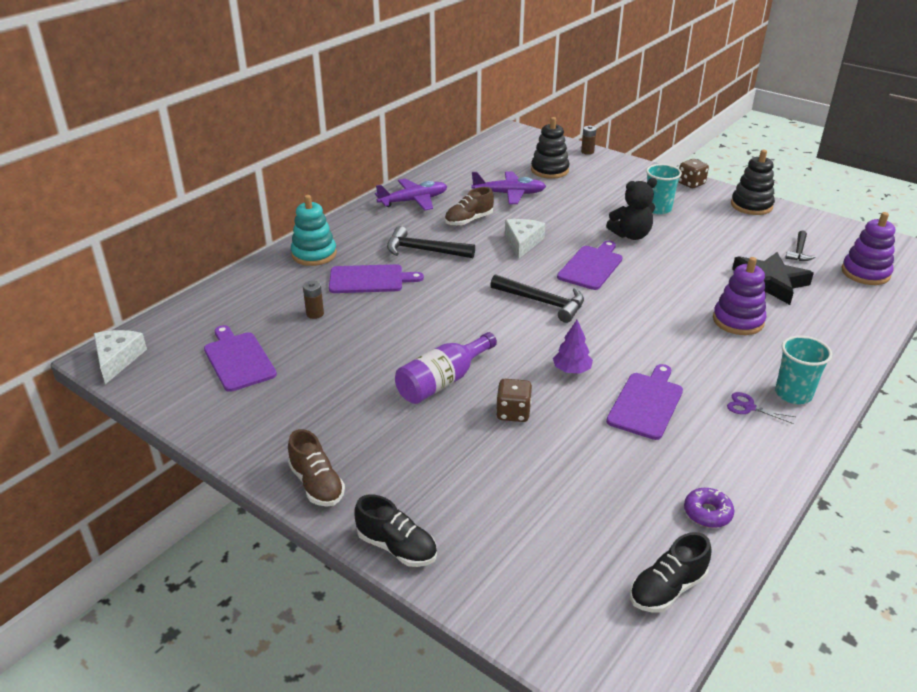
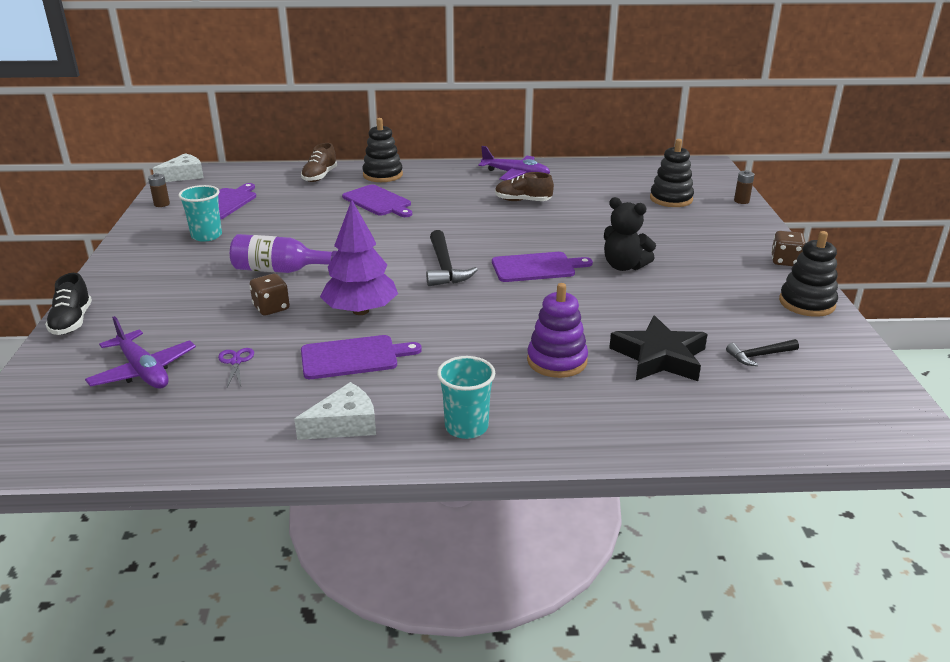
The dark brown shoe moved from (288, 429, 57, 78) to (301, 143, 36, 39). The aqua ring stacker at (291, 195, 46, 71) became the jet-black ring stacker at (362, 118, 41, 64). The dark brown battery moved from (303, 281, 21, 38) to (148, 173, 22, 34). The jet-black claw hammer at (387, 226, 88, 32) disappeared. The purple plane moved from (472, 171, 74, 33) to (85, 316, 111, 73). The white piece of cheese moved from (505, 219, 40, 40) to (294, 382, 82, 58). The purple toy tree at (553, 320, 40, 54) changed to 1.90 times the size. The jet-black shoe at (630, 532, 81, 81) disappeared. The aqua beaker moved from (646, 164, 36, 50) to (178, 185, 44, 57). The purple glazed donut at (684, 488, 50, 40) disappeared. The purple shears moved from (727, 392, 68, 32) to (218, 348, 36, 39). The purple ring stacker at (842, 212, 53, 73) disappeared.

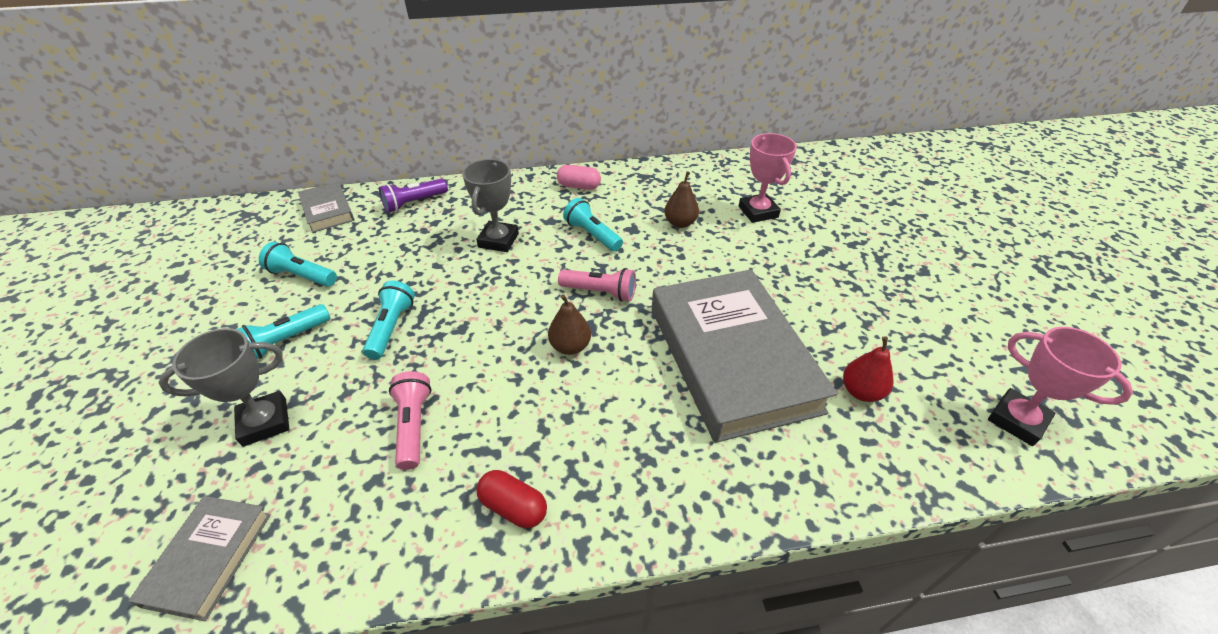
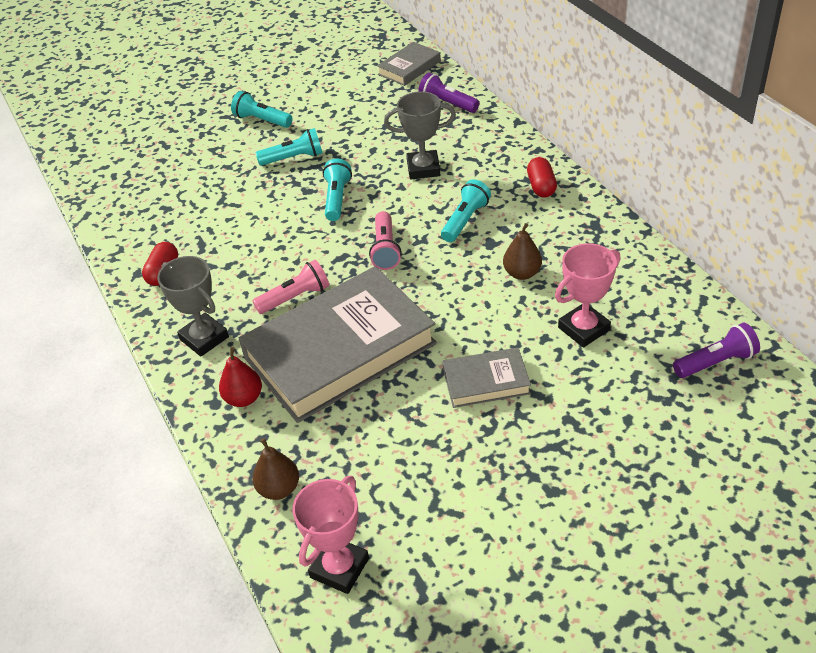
The grey hardback moved from (128, 496, 143, 125) to (443, 347, 88, 61). The grey prize cup moved from (159, 328, 130, 119) to (157, 256, 72, 100). The aqua torch moved from (259, 242, 78, 45) to (323, 159, 29, 62). The pink torch moved from (389, 371, 43, 99) to (253, 260, 76, 54). The dark brown pear fruit moved from (548, 294, 43, 61) to (252, 438, 47, 62). The pink pill at (557, 165, 44, 25) became the red pill at (527, 157, 30, 41). The red pear fruit moved from (843, 336, 51, 66) to (219, 347, 43, 60). The purple torch at (673, 323, 87, 55) appeared.

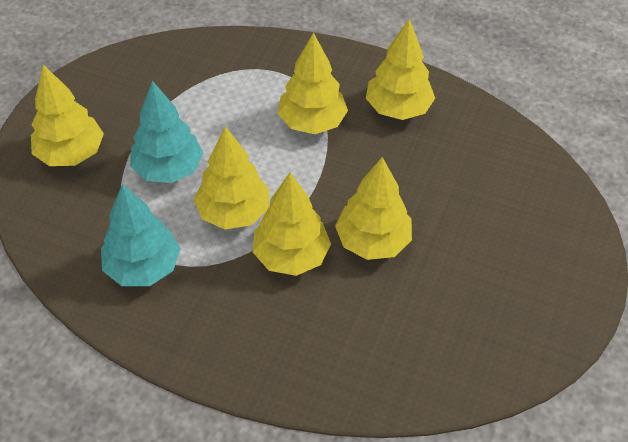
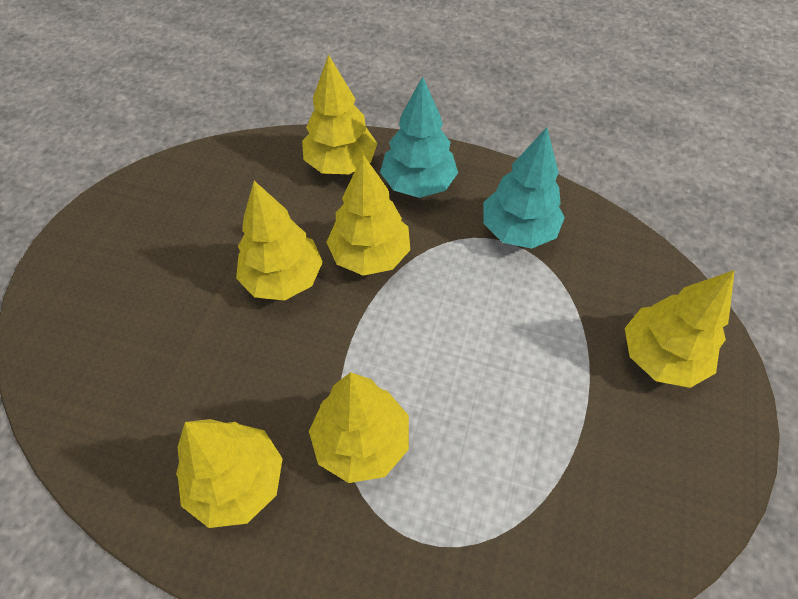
The aqua toy tree moved from (130, 81, 73, 102) to (380, 77, 78, 121). The golden toy tree moved from (194, 126, 75, 104) to (302, 54, 75, 120).

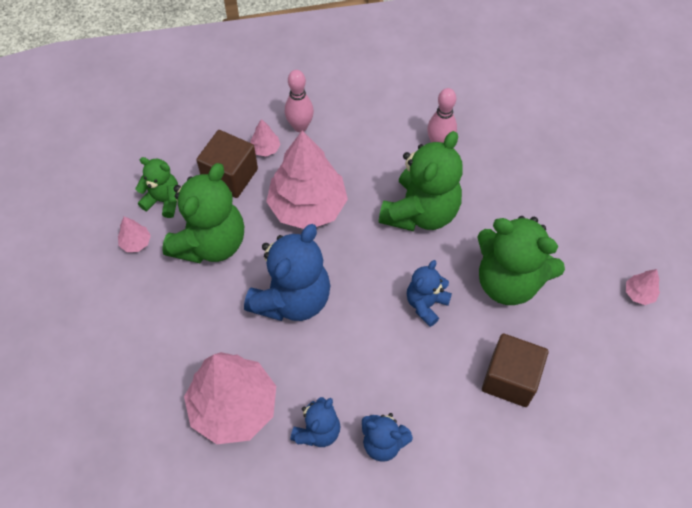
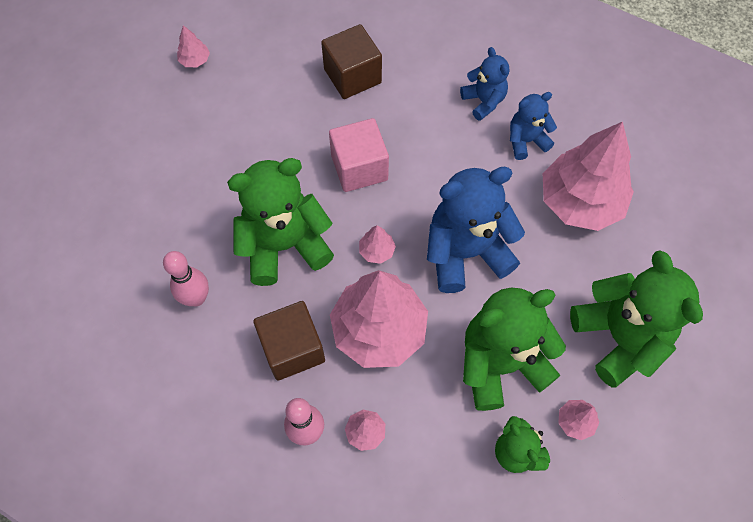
The dark brown cube moved from (196, 130, 62, 68) to (253, 301, 72, 80). The cobalt stuffed bear at (407, 260, 45, 67) was replaced by the pink cube at (329, 118, 60, 74). The green stuffed bear moved from (477, 216, 88, 89) to (570, 250, 133, 137). The pink toy tree at (359, 225, 37, 39) appeared.

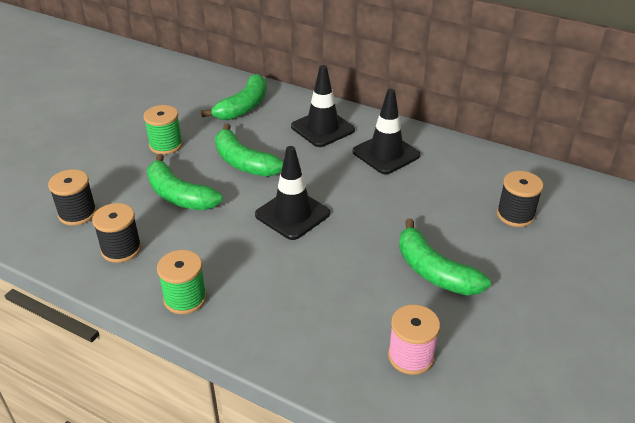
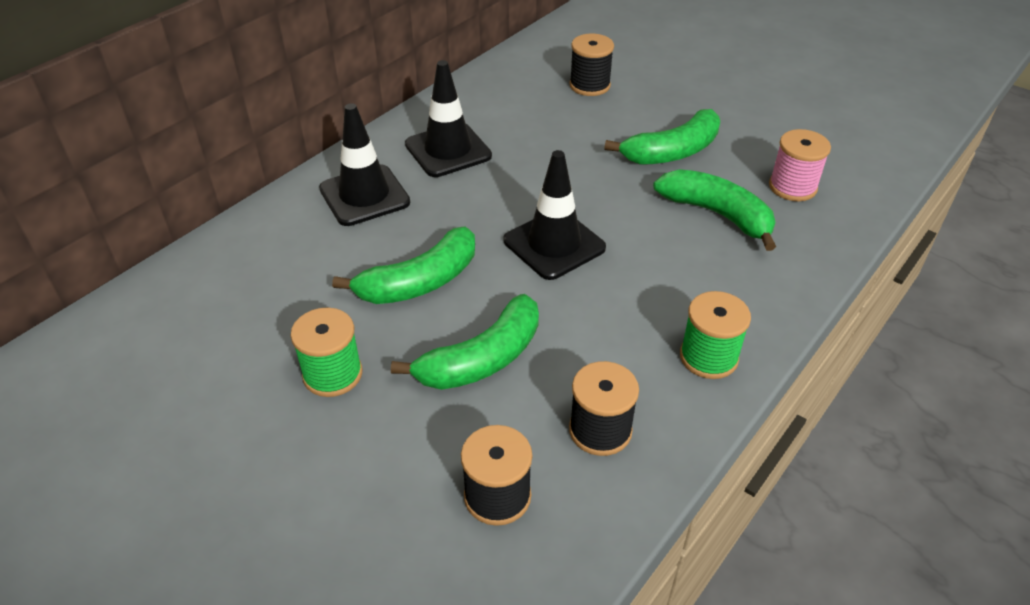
The green banana moved from (201, 74, 66, 46) to (653, 169, 123, 82).

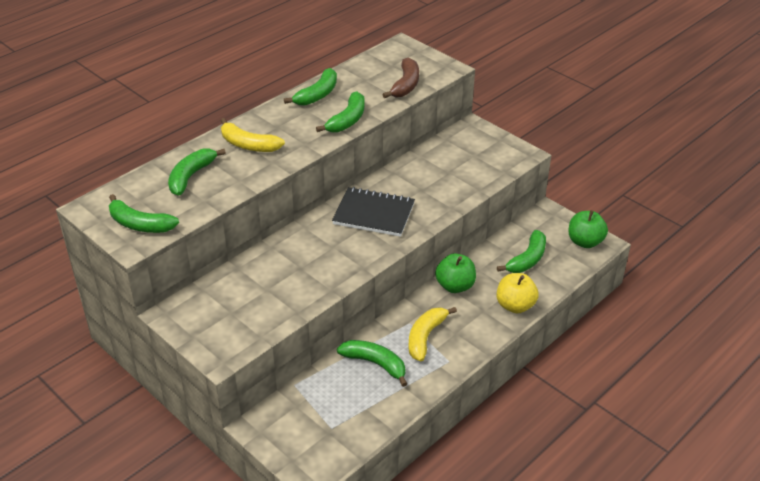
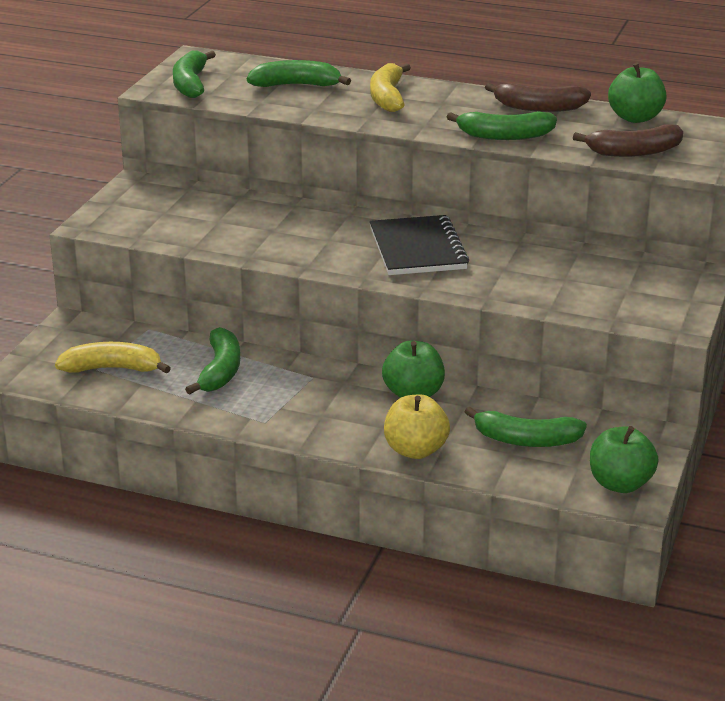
The green banana at (284, 68, 53, 38) became the dark brown banana at (485, 83, 106, 29). The golden banana moved from (408, 307, 49, 54) to (55, 342, 116, 32). The green apple fruit at (608, 62, 58, 61) appeared.

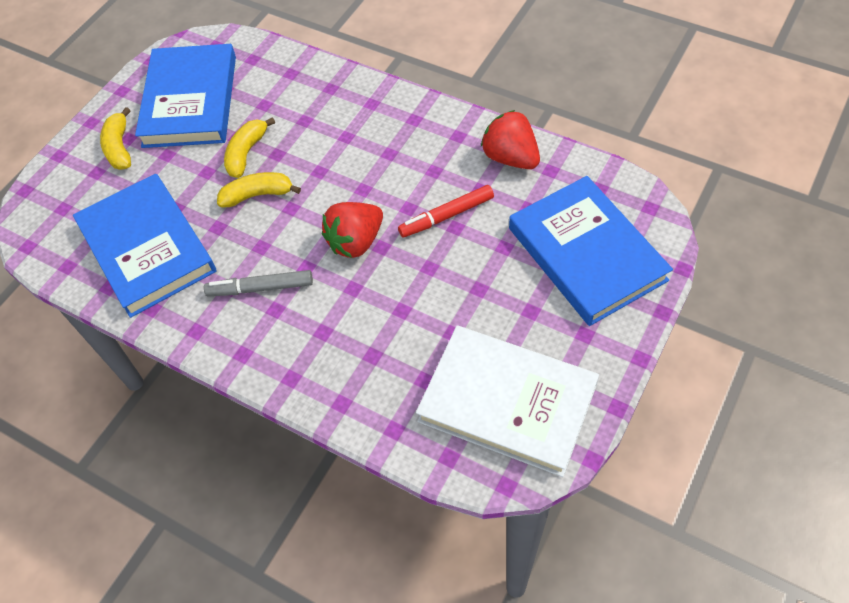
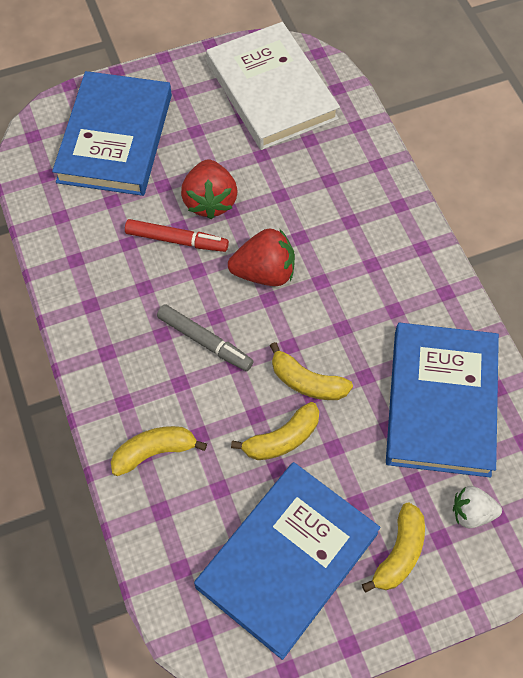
The grey marker moved from (204, 270, 109, 26) to (157, 304, 97, 67). The red toy strawberry moved from (481, 110, 59, 59) to (181, 159, 57, 60). The golden banana at (111, 426, 96, 50) appeared. The white toy strawberry at (453, 486, 49, 42) appeared.

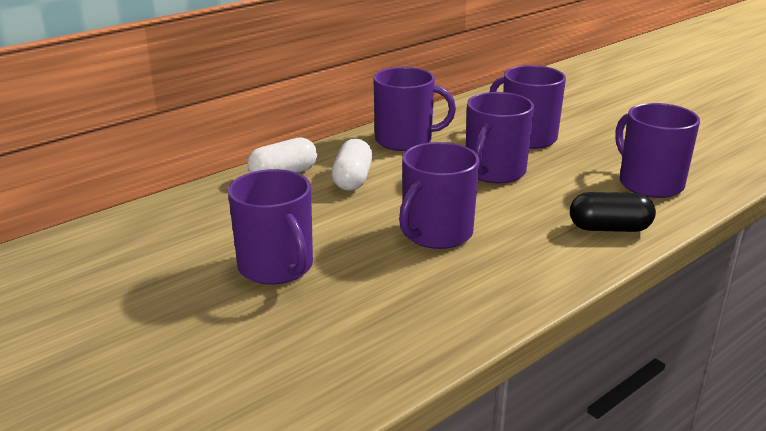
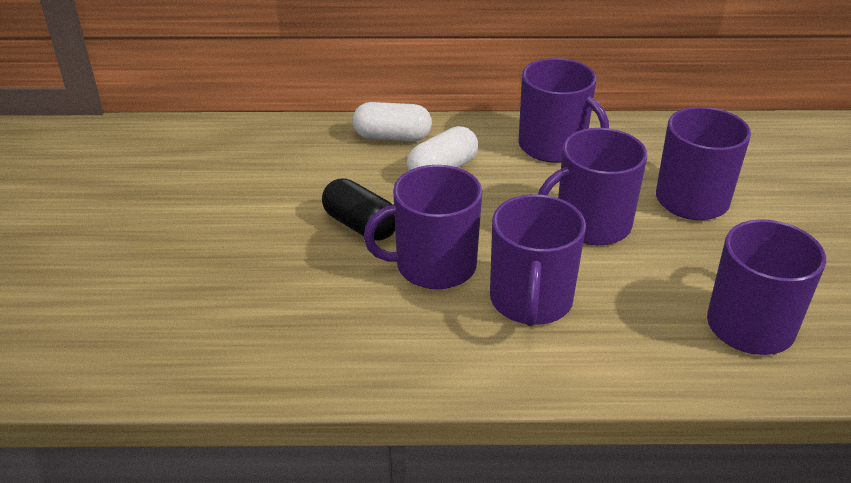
The purple coffee mug moved from (228, 169, 85, 115) to (490, 194, 96, 132). The jet-black pill moved from (570, 192, 86, 40) to (322, 178, 73, 63).

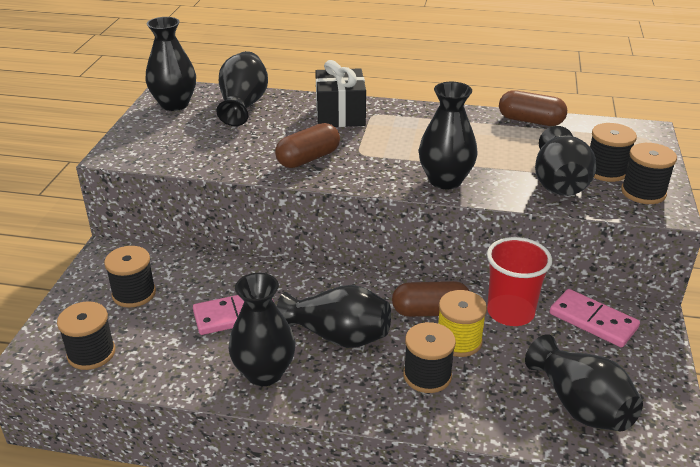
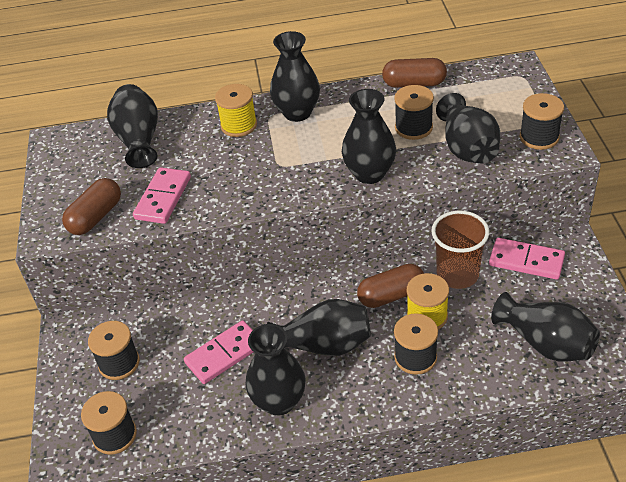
The jet-black vase moved from (145, 17, 51, 94) to (270, 31, 50, 91). The dark brown pill moved from (275, 123, 65, 45) to (62, 178, 59, 57). The jet-black present at (315, 60, 51, 67) was replaced by the golden reel of thread at (215, 84, 42, 53). The red beaker at (487, 237, 65, 89) became the dark brown beaker at (431, 210, 58, 79). The jet-black reel of thread moved from (590, 123, 47, 59) to (394, 85, 40, 55). The pink domino piece at (133, 167, 58, 57) appeared.

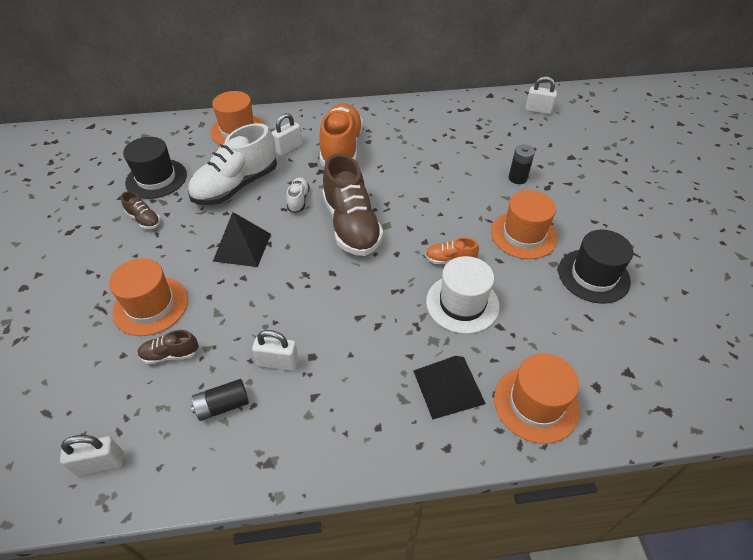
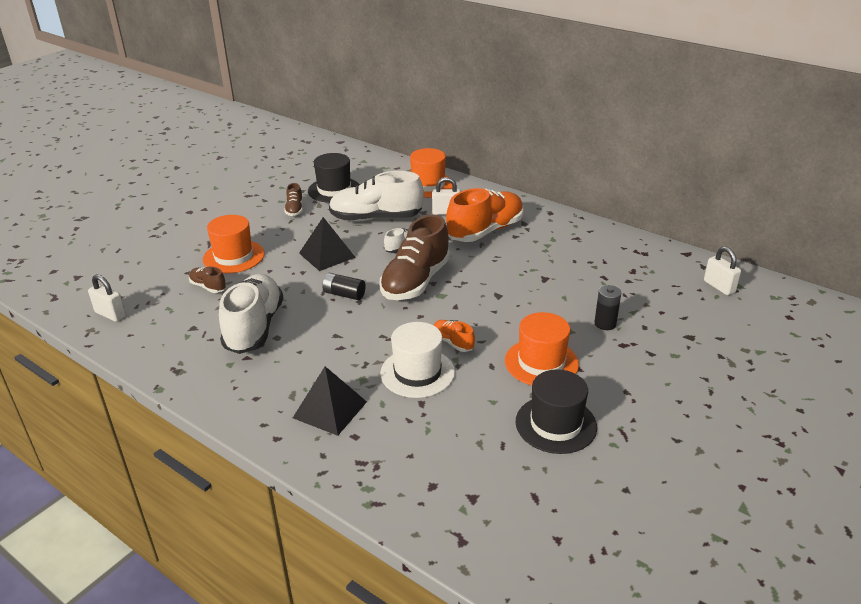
The jet-black battery moved from (191, 379, 58, 42) to (322, 273, 44, 27). The white lock at (252, 330, 47, 41) was replaced by the white shoe at (219, 274, 65, 80). The orange hat at (494, 353, 85, 91) disappeared.

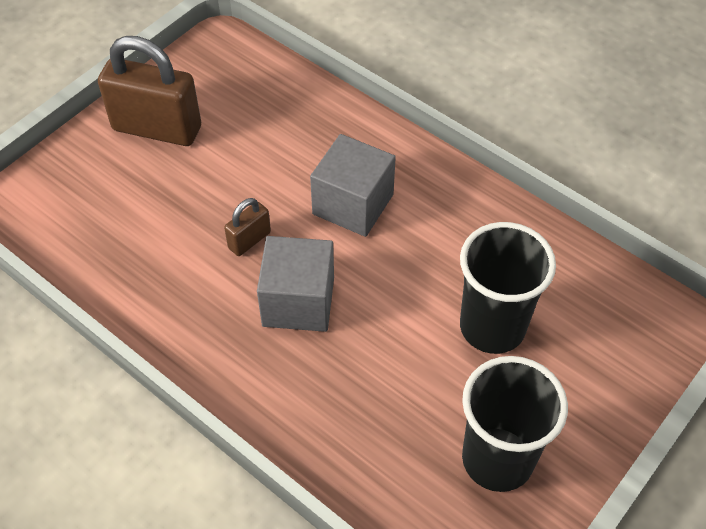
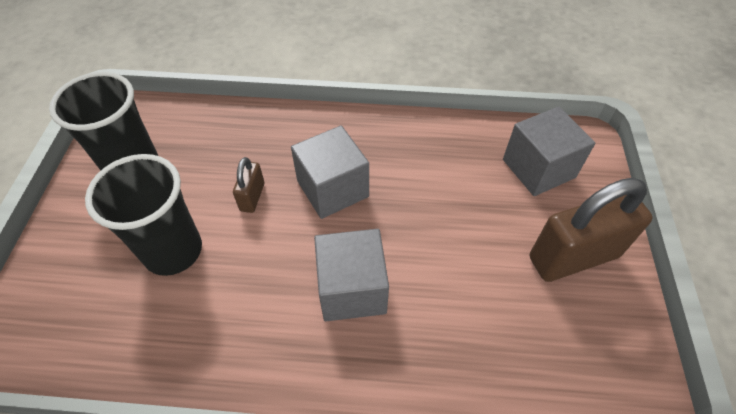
The dark brown lock moved from (224, 198, 47, 58) to (233, 157, 31, 56). The grey cube at (503, 107, 92, 89) appeared.

